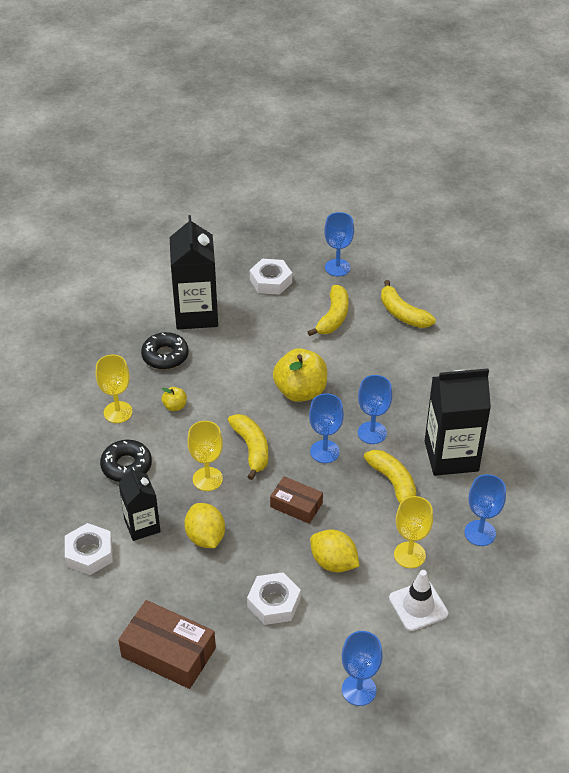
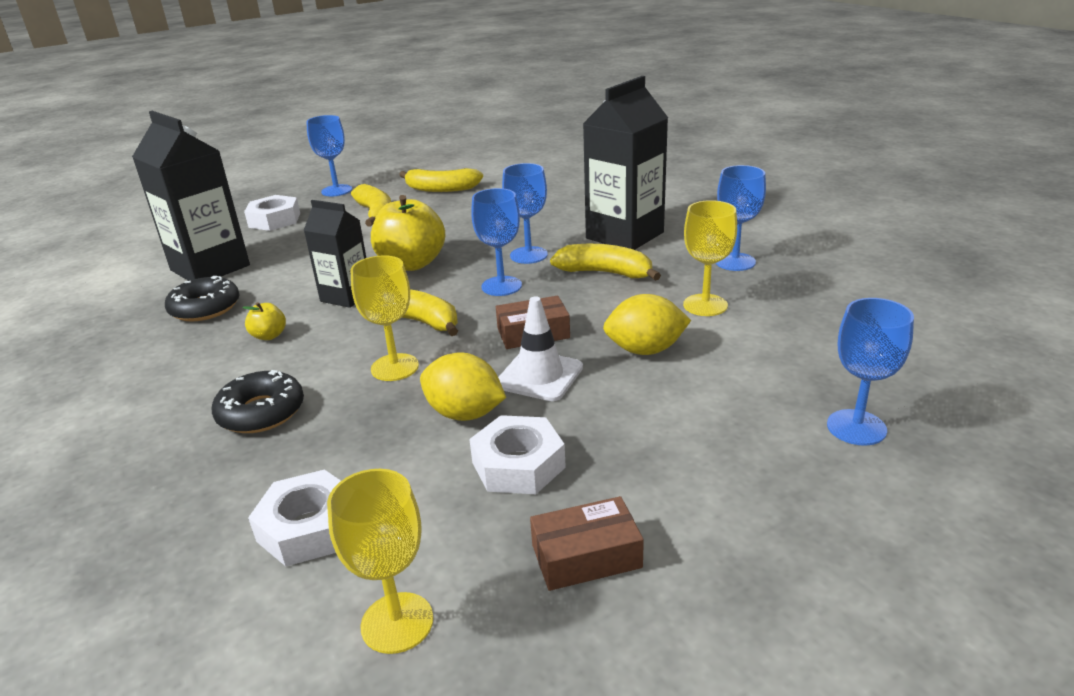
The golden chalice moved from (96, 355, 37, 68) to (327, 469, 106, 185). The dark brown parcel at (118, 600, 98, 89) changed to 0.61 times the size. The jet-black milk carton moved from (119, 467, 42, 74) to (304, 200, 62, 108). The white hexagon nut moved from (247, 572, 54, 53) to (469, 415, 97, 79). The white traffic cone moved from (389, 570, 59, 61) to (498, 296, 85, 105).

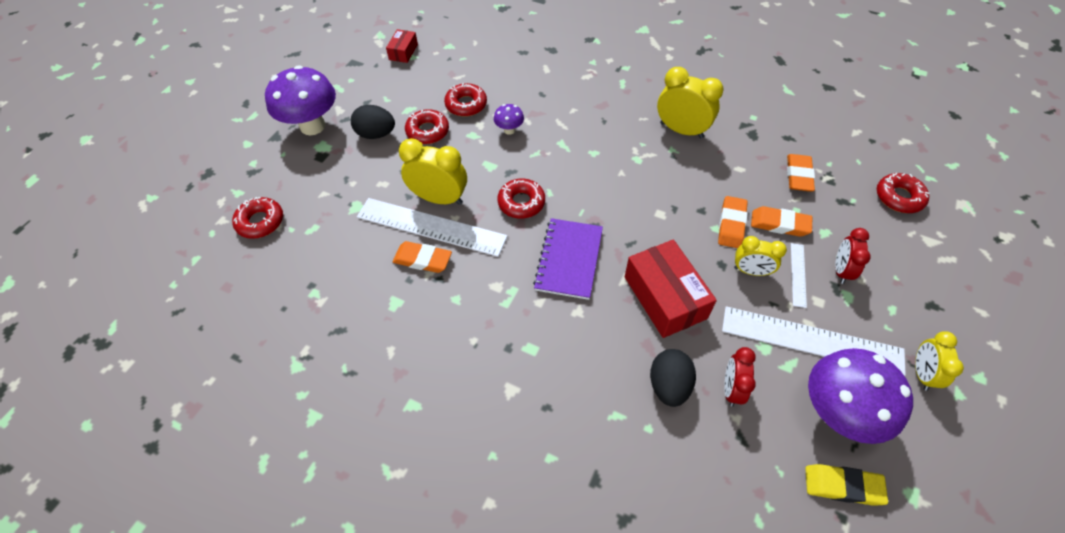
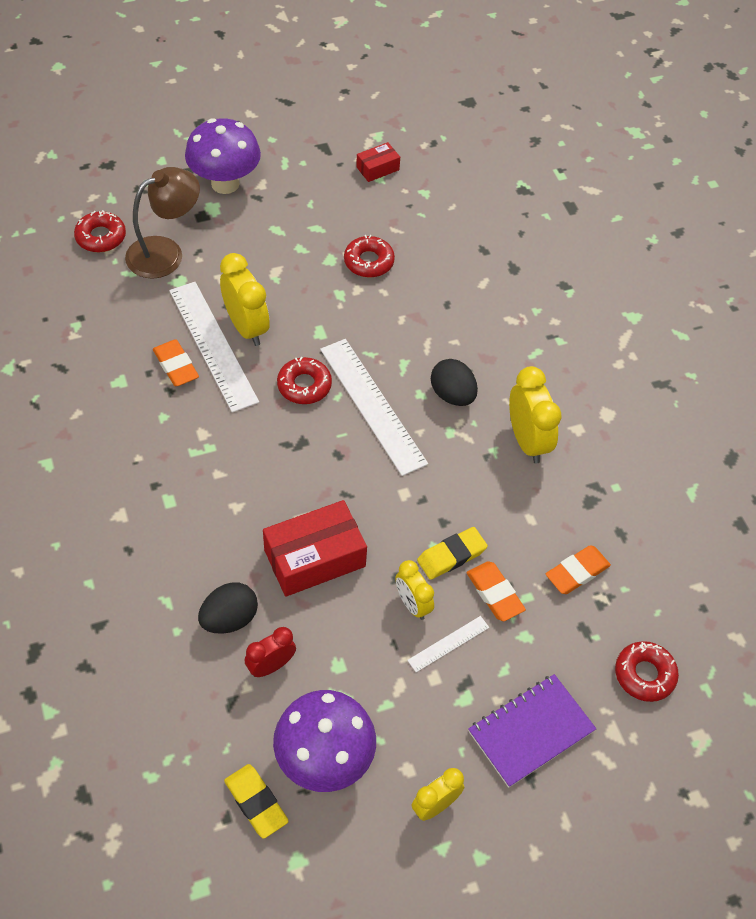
The jet-black egg shape moved from (351, 105, 44, 34) to (431, 359, 47, 47). The red glazed donut at (405, 109, 44, 35) disappeared. The purple mushroom at (494, 104, 30, 31) disappeared. The purple exercise book moved from (533, 218, 70, 82) to (468, 674, 128, 114). The red parcel at (625, 240, 92, 98) turned 45 degrees clockwise. The orange pencil eraser at (718, 196, 30, 52) became the golden pencil eraser at (417, 527, 71, 53). The white measuring stick moved from (722, 306, 184, 70) to (320, 339, 108, 137). The red clock at (835, 228, 36, 56) disappeared. The dark brown reading lamp at (125, 167, 75, 112) appeared.

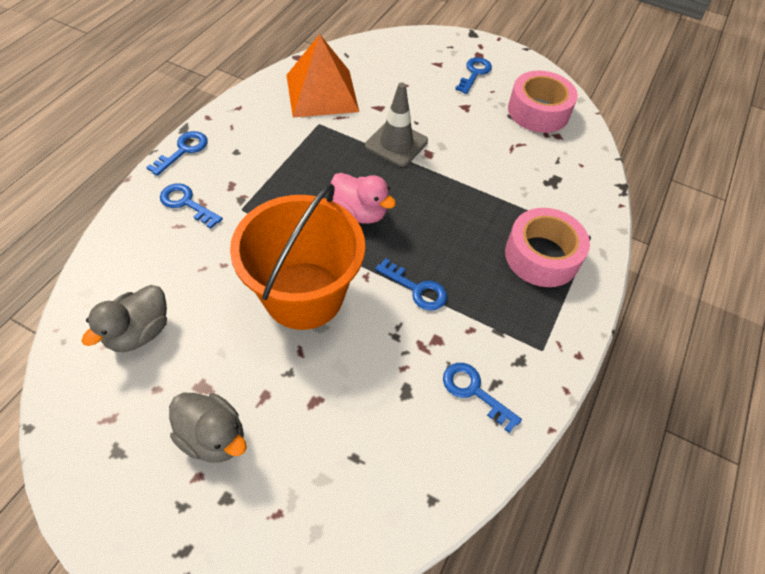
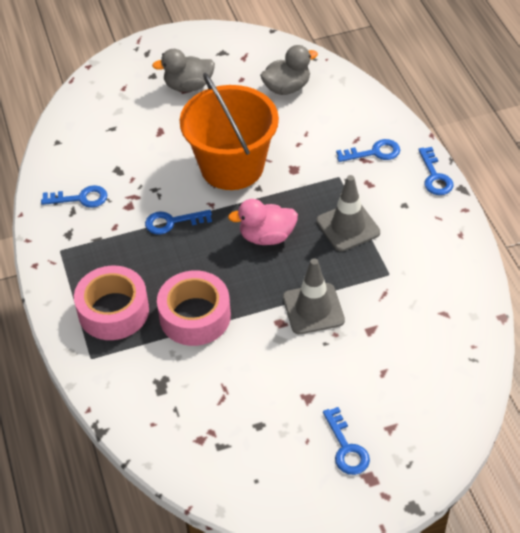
The grey toy duck at (82, 285, 85, 67) turned 75 degrees clockwise. The orange solid pyramid at (287, 34, 72, 84) disappeared. The pink tape moved from (508, 71, 70, 62) to (157, 271, 74, 75). The grey traffic cone at (316, 175, 64, 77) appeared.

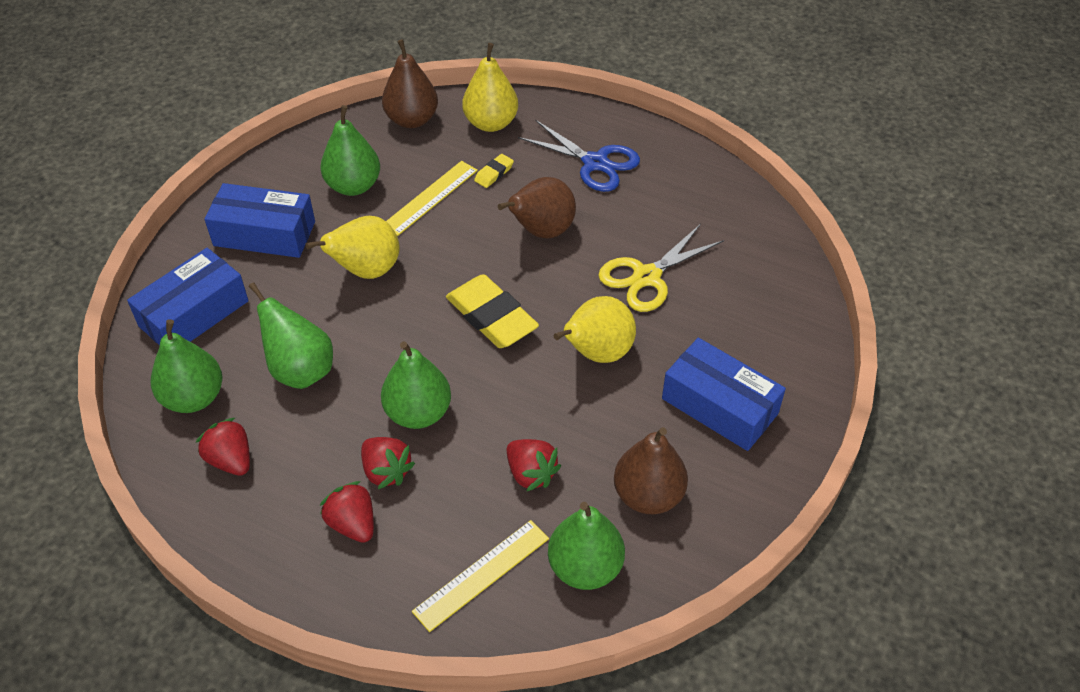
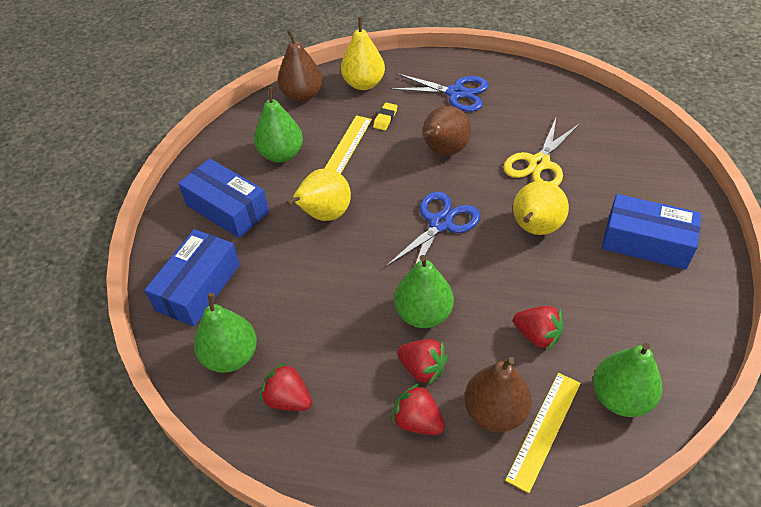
The cobalt parcel at (204, 183, 111, 75) turned 45 degrees clockwise. The green pear fruit at (249, 282, 84, 107) disappeared. The golden pencil eraser at (446, 274, 93, 74) was replaced by the cobalt shears at (385, 191, 95, 76). The dark brown pear fruit moved from (614, 427, 74, 87) to (464, 357, 68, 75).

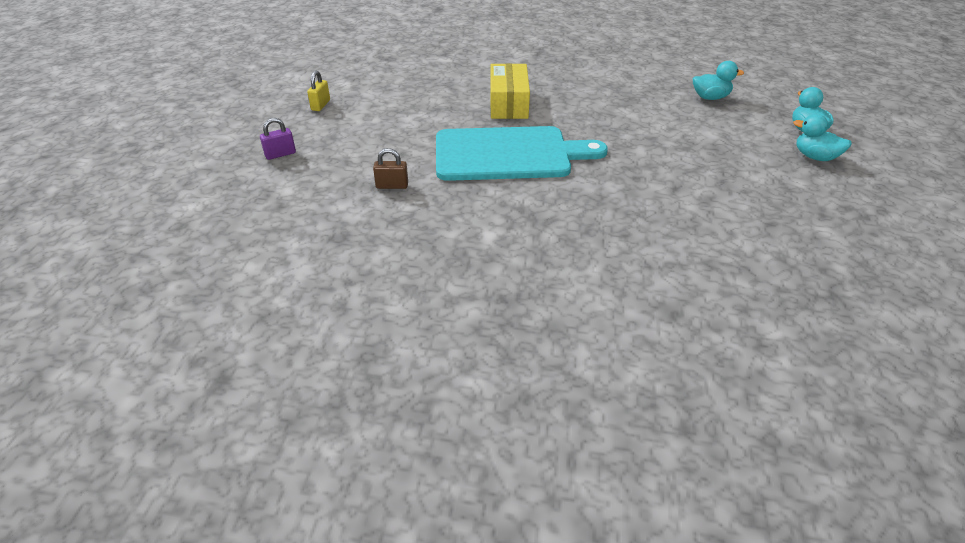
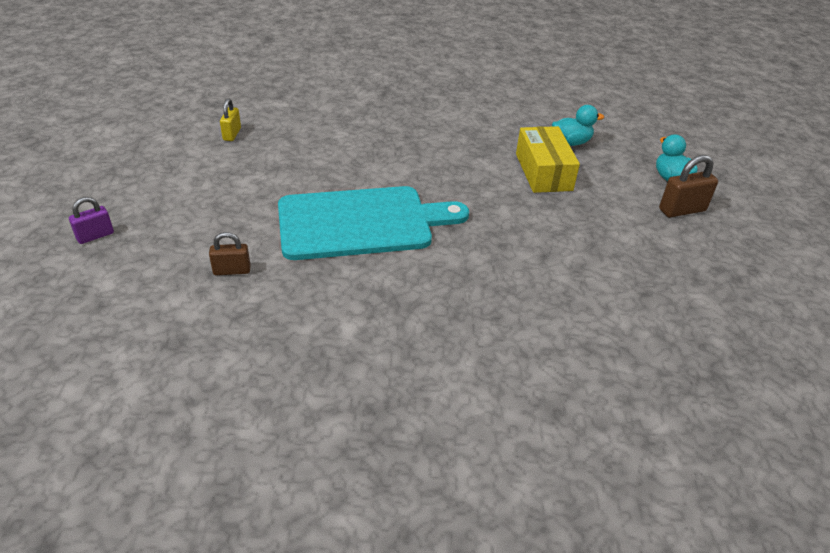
The golden lock moved from (307, 71, 23, 40) to (220, 98, 21, 43). The golden parcel moved from (490, 63, 40, 56) to (516, 126, 64, 67). The aqua toy duck at (793, 114, 59, 47) was replaced by the dark brown lock at (659, 155, 59, 62).

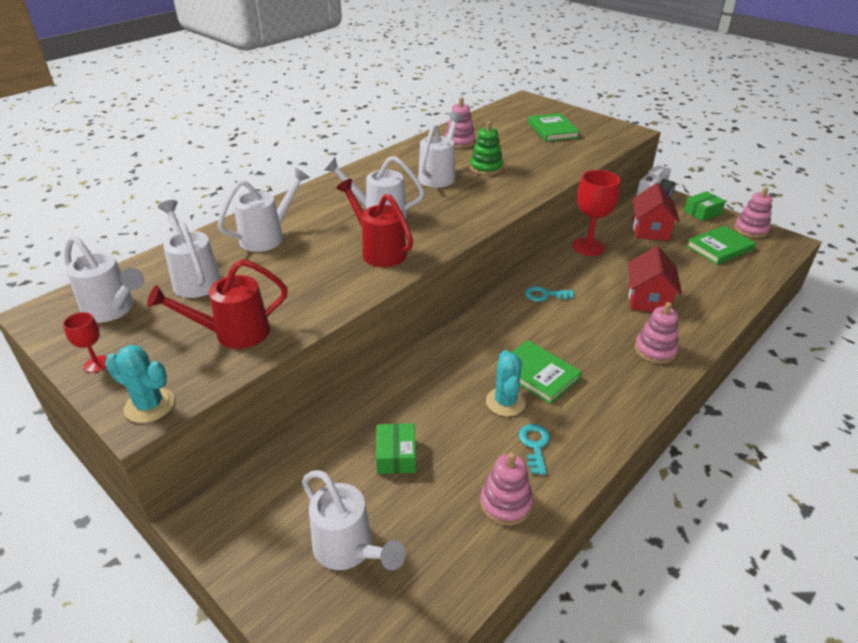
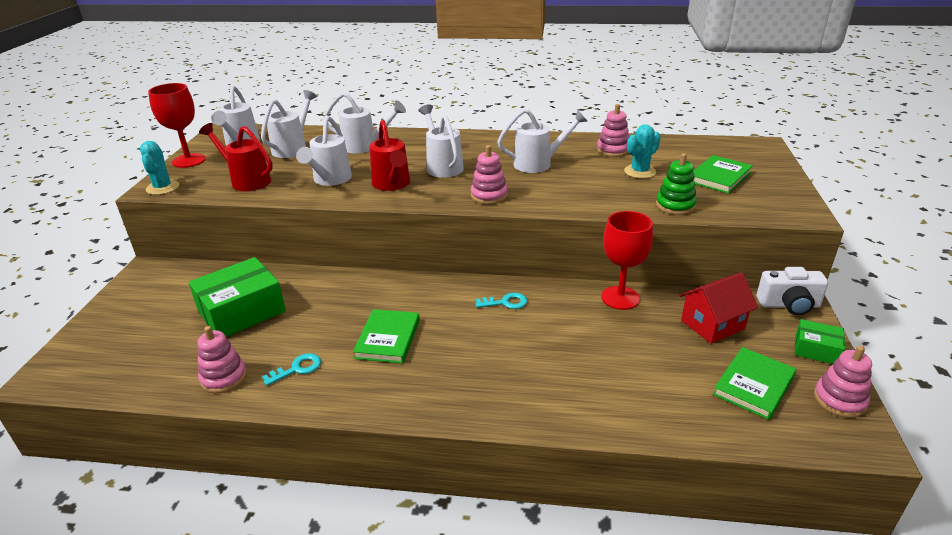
The red chalice at (63, 312, 44, 61) changed to 2.02 times the size. The white watering pot moved from (302, 470, 104, 100) to (296, 116, 56, 70). The red watering pot at (336, 179, 77, 88) turned 150 degrees clockwise. The green parcel at (376, 423, 40, 51) changed to 1.93 times the size. The green ring stacker moved from (470, 121, 33, 54) to (656, 153, 41, 62). The aqua saguaro cactus moved from (486, 350, 40, 67) to (624, 124, 37, 55). The aqua latchkey at (525, 286, 49, 16) turned 120 degrees clockwise. The red toy house at (628, 246, 54, 66) disappeared. The pink ring stacker moved from (635, 302, 44, 62) to (471, 145, 37, 59). The green hardback at (686, 226, 70, 39) turned 75 degrees counterclockwise.

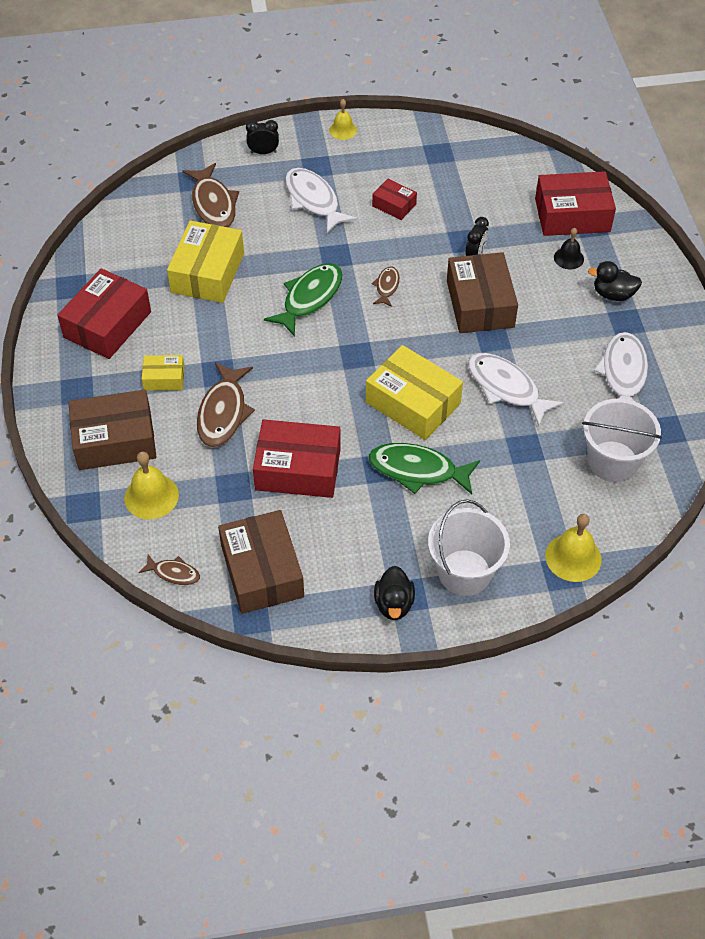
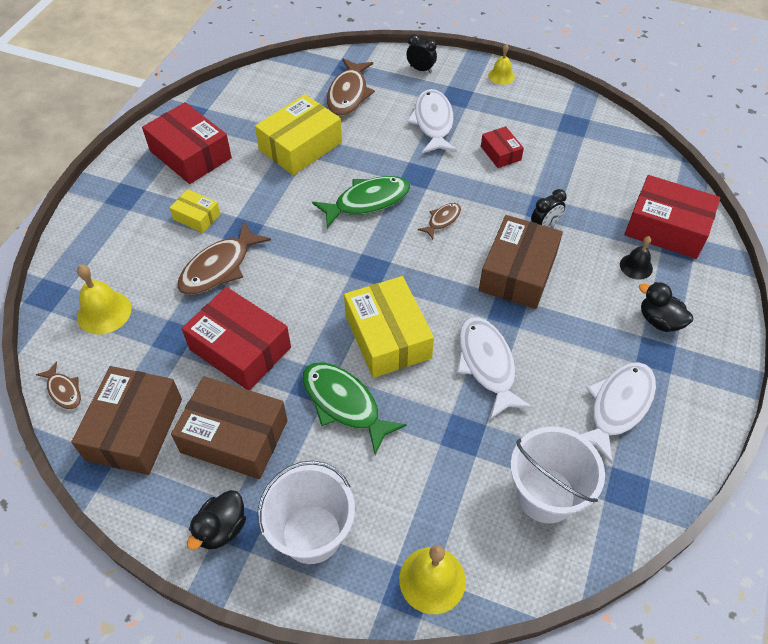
The red parcel at (57, 268, 94, 91) turned 75 degrees clockwise. The dark brown parcel moved from (68, 390, 89, 80) to (171, 376, 117, 103).

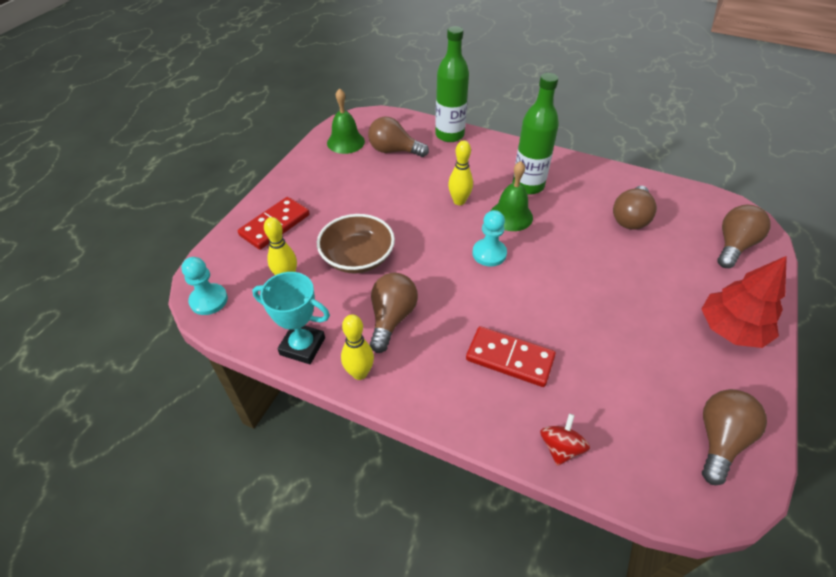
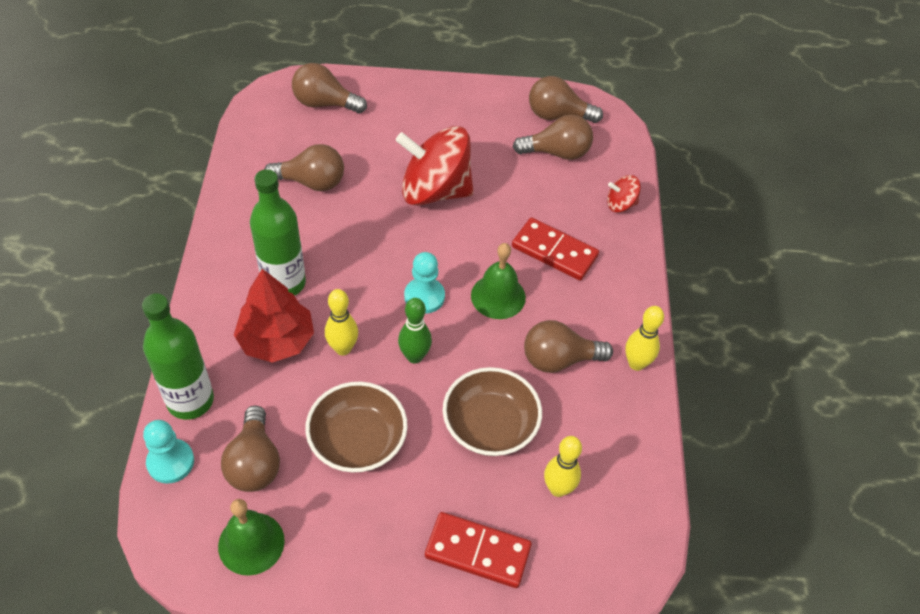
The aqua chess pawn moved from (181, 257, 47, 58) to (143, 420, 51, 64). The aqua prize cup at (252, 272, 78, 92) disappeared. The red domino piece at (466, 326, 90, 61) turned 60 degrees counterclockwise. The green bell moved from (491, 161, 42, 70) to (471, 243, 55, 76). The red toy tree moved from (702, 256, 85, 92) to (234, 269, 80, 94). The dark brown bowl at (305, 382, 103, 91) appeared. The red toy top at (396, 126, 78, 80) appeared. The green bowling pin at (398, 298, 34, 66) appeared. The dark brown bulb at (513, 114, 80, 46) appeared.

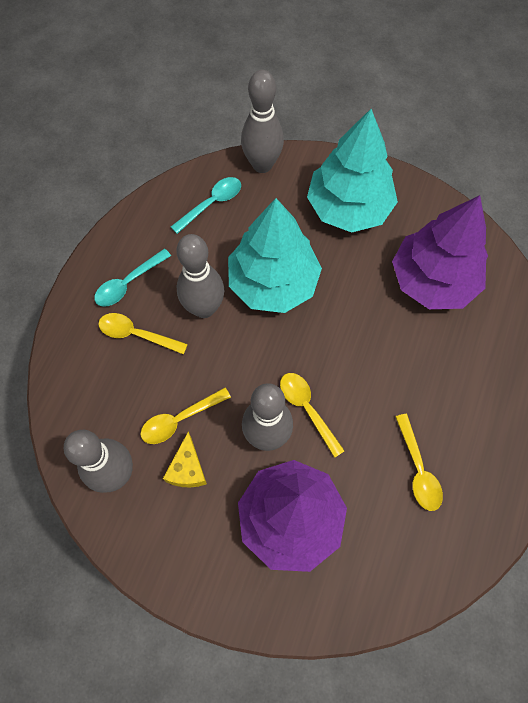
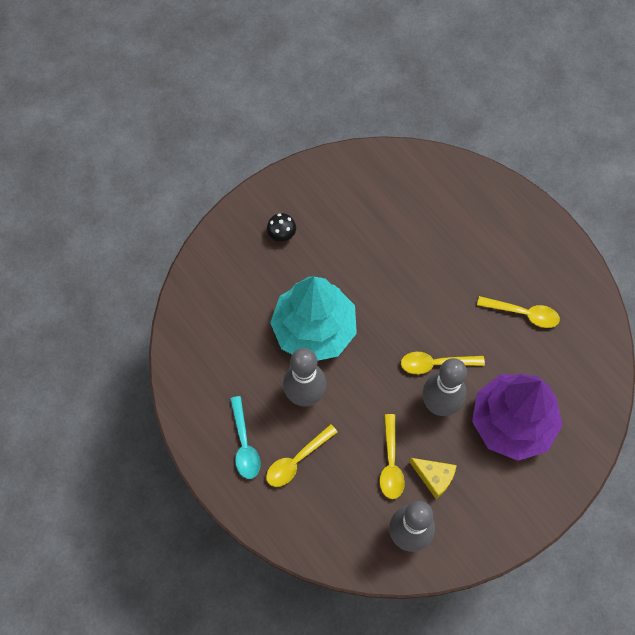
The aqua spoon at (171, 177, 70, 57) disappeared. The grey bowling pin at (241, 70, 43, 103) disappeared. The aqua toy tree at (307, 109, 91, 124) was replaced by the jet-black mushroom at (267, 213, 29, 28). The purple toy tree at (392, 195, 96, 114) disappeared.

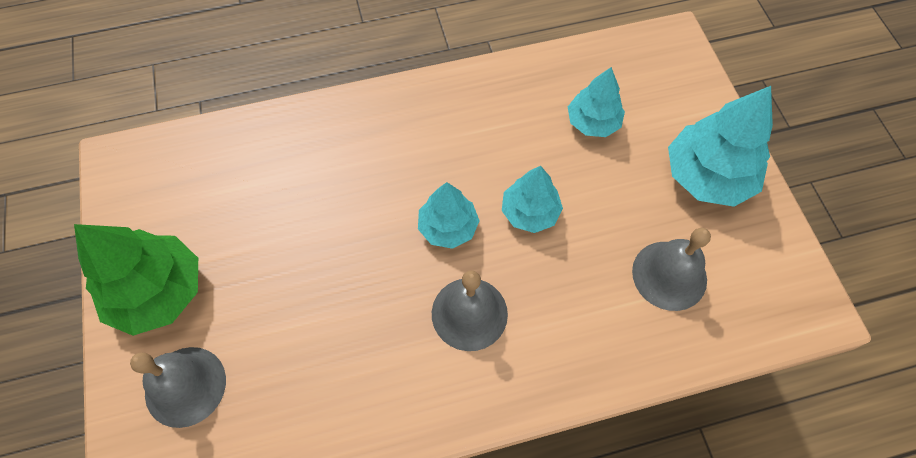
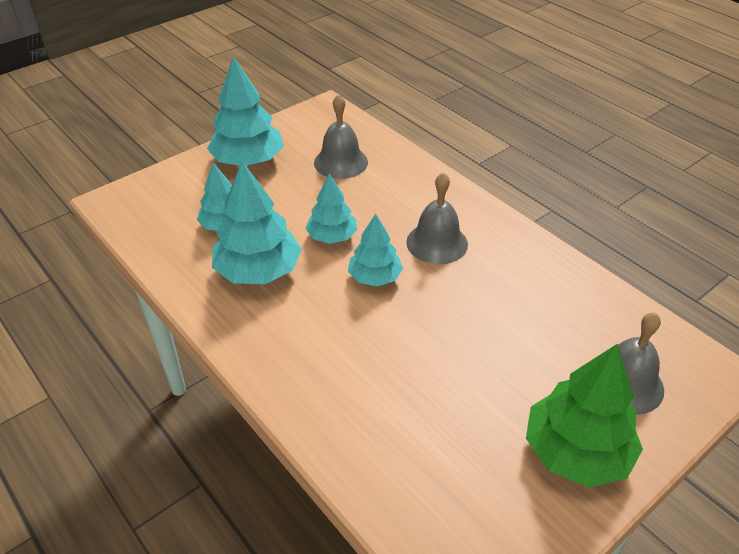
The aqua toy tree at (212, 161, 90, 123) appeared.

